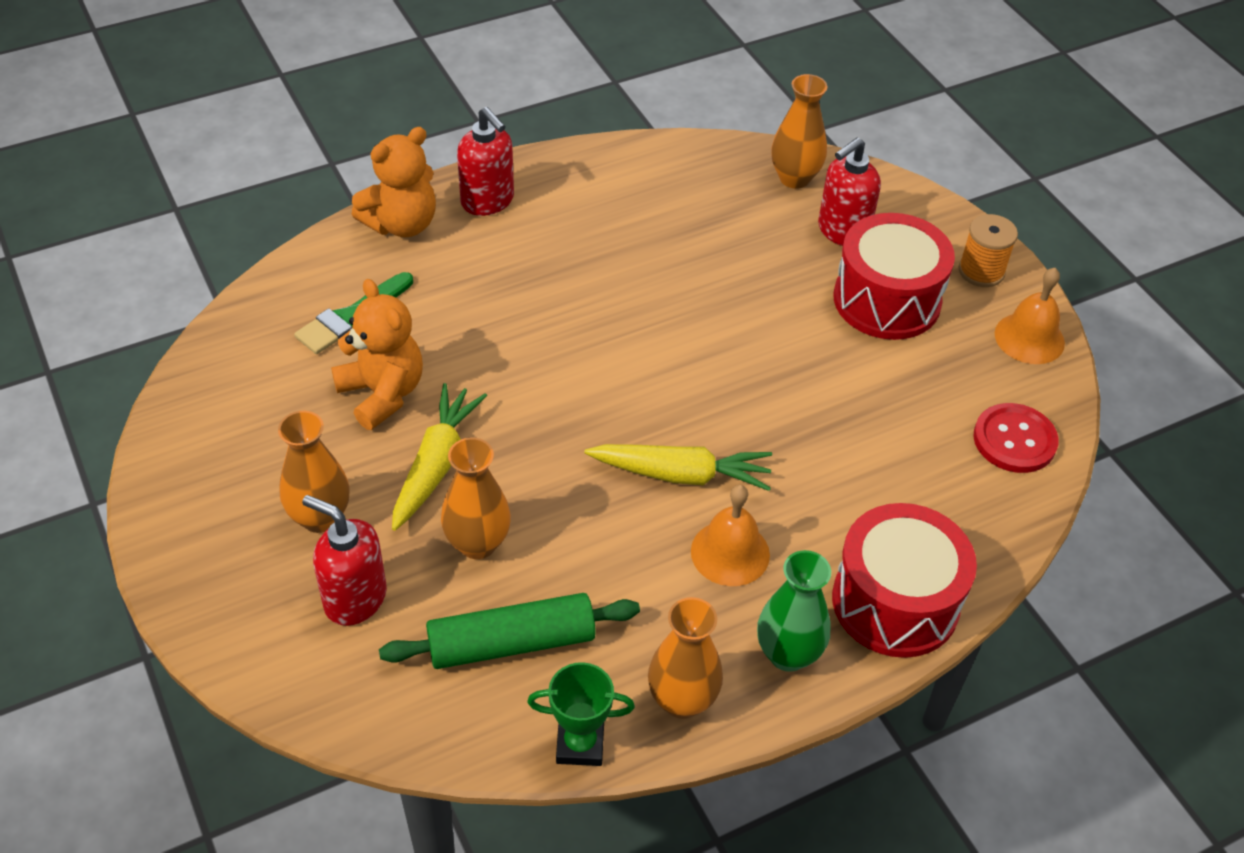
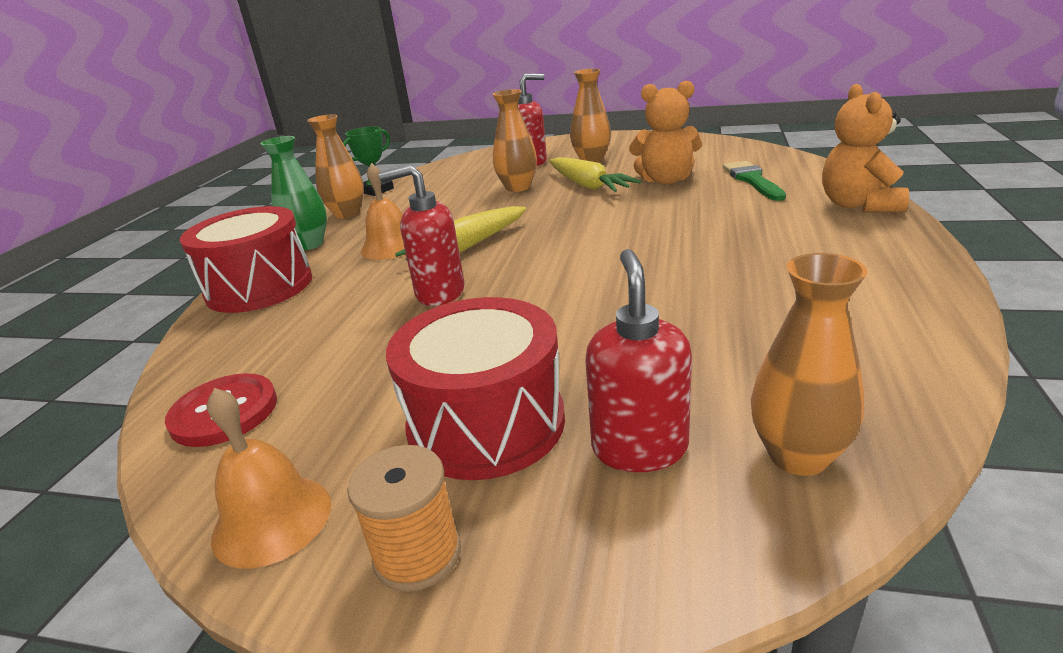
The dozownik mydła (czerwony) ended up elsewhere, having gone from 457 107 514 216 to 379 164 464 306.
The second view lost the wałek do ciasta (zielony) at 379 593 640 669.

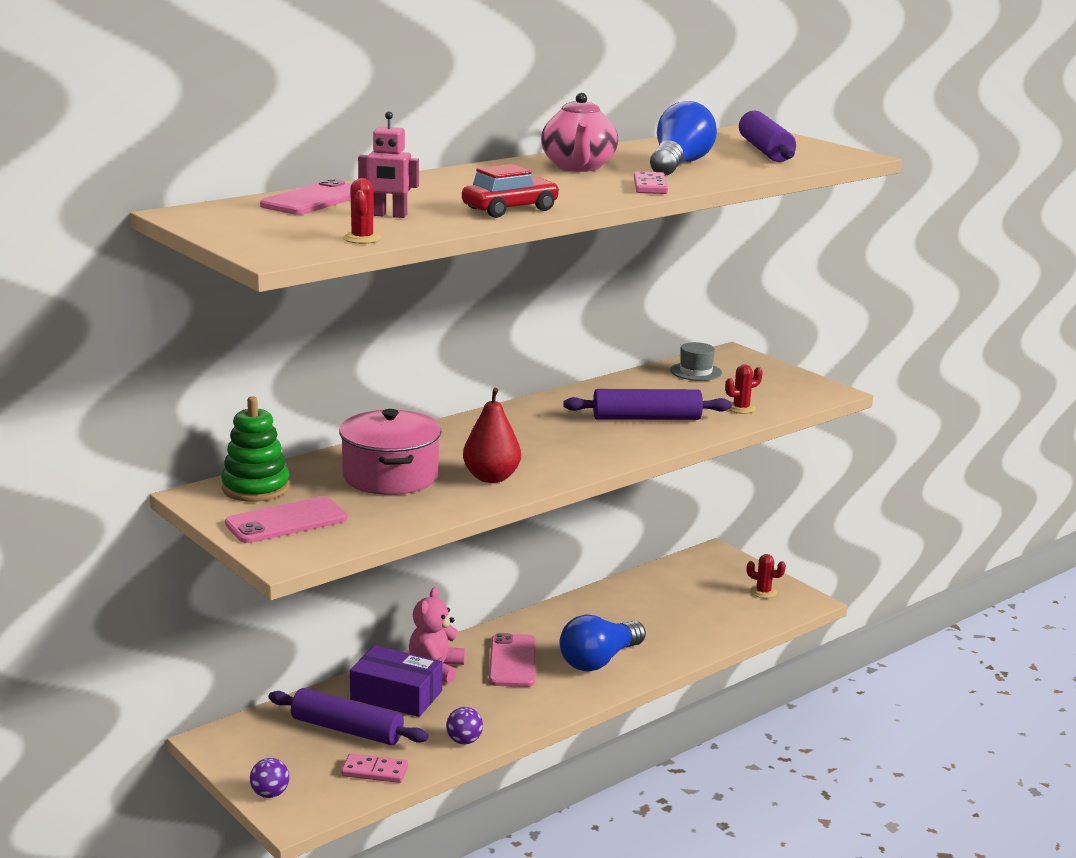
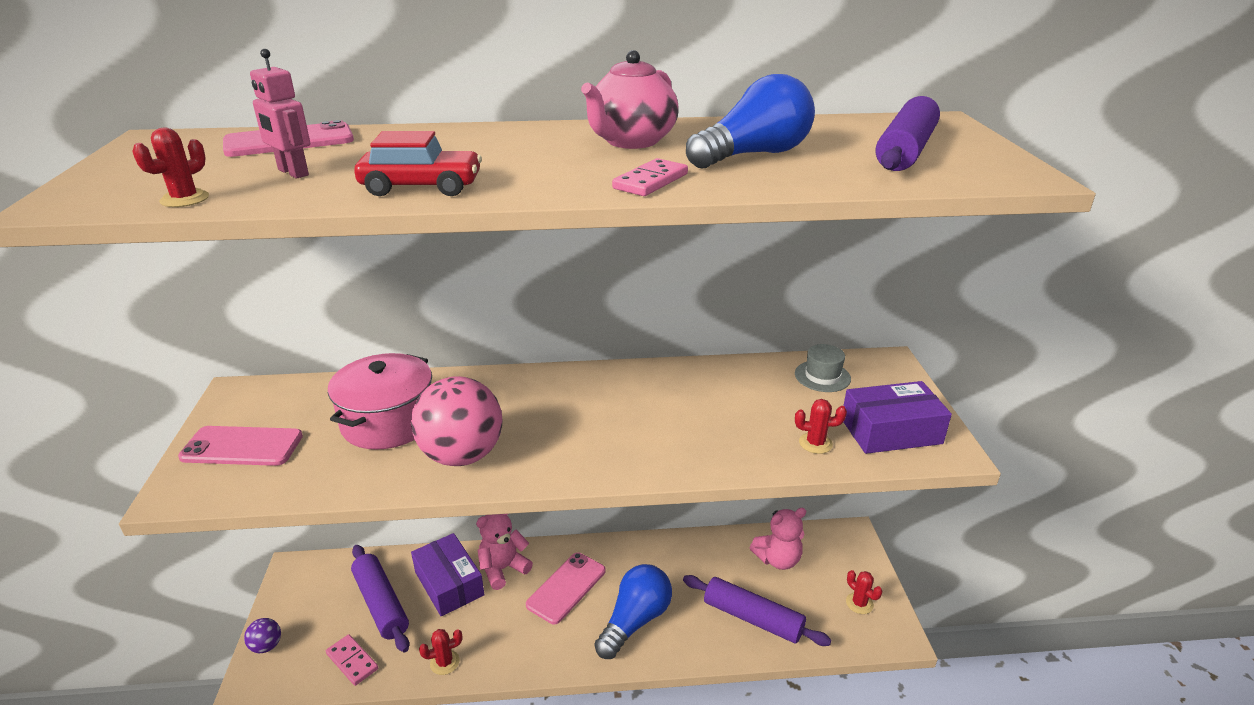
Where the gruszka (czerwony) stood at 463 388 521 483, the piłka (różowy) came to stand at 411 376 502 466.
Where the piłka (fioletowy) stood at 446 707 483 744, the kaktus (czerwony) came to stand at 419 629 463 675.
The żarówka (niebieski) at 560 615 646 671 ended up facing another way, 135 degrees clockwise from before.
The wałek do ciasta (fioletowy) ended up elsewhere, having gone from 563 389 732 420 to 683 575 831 646.
The second view gained the miś (różowy) at 750 508 806 570.
The second view gained the pudełko (fioletowy) at 843 381 952 454.
The second view lost the zabawka nakładanka (zielony) at 221 396 290 502.

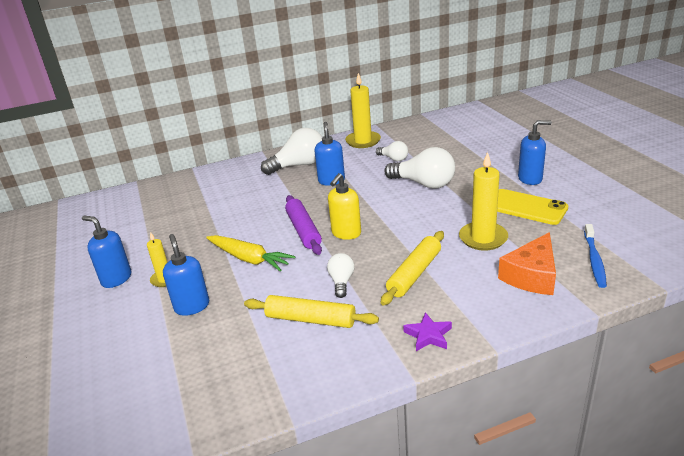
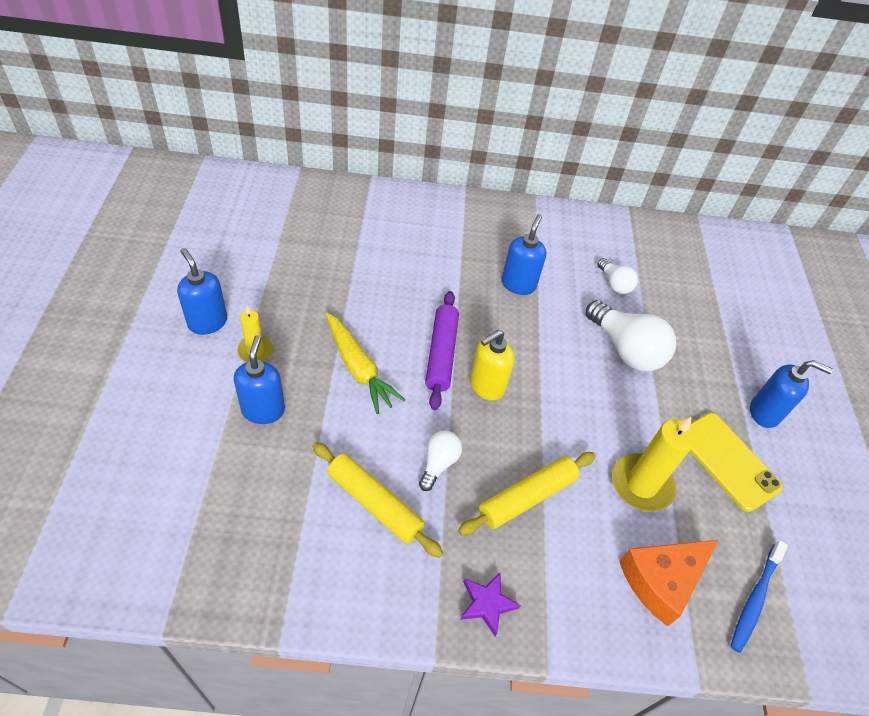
The second view lost the żarówka (biały) at 261 128 322 175.
The second view lost the świeca (żółty) at 345 73 381 148.

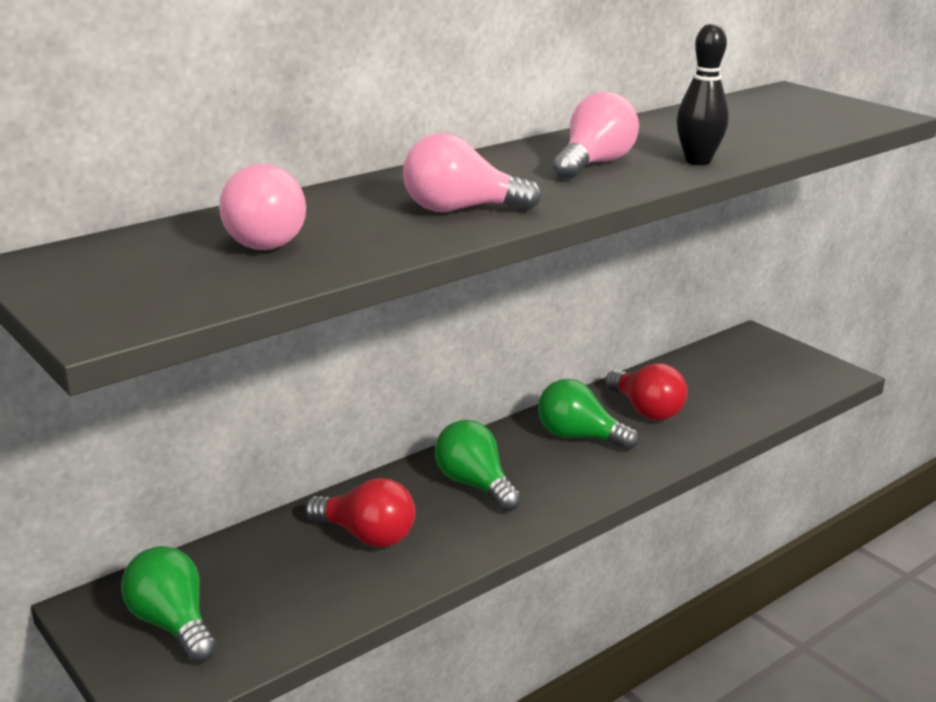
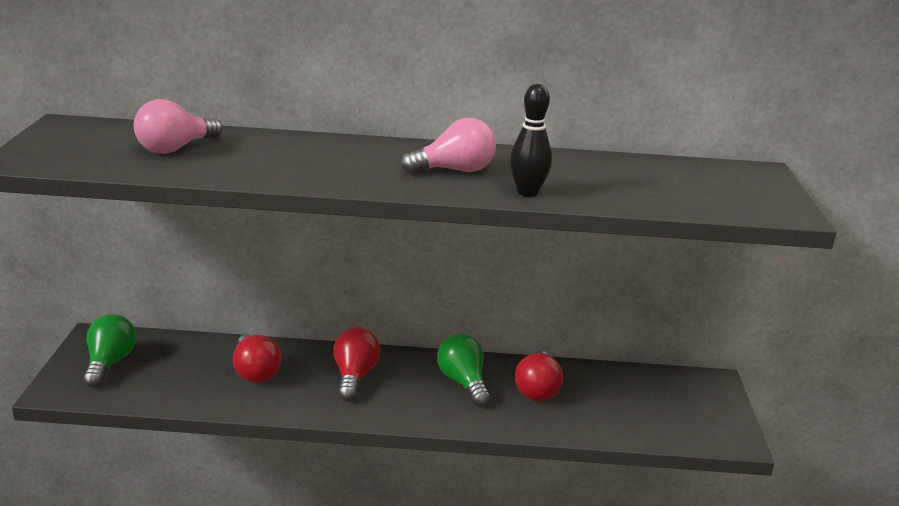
What was the żarówka (zielony) at 435 420 522 512 turned into the żarówka (czerwony) at 333 327 380 401.
The second view lost the żarówka (różowy) at 403 133 542 212.

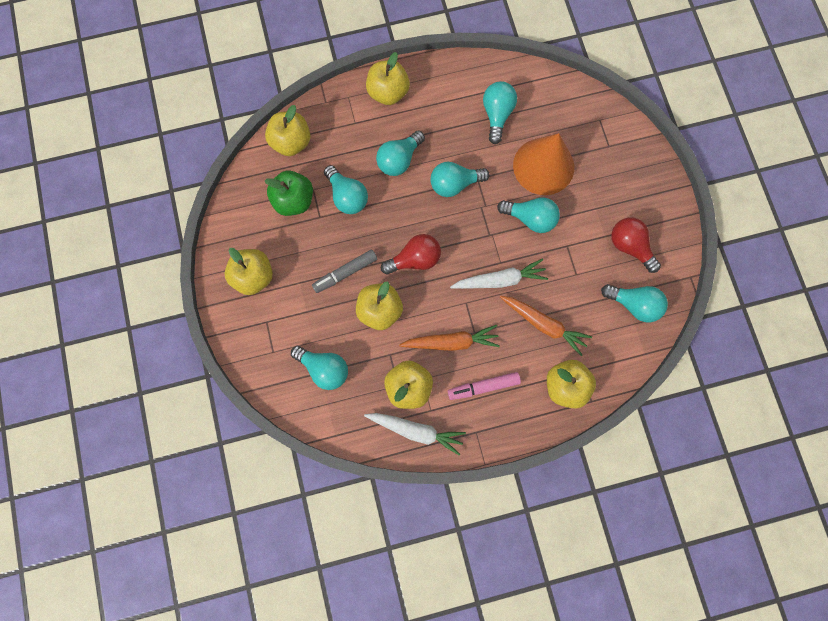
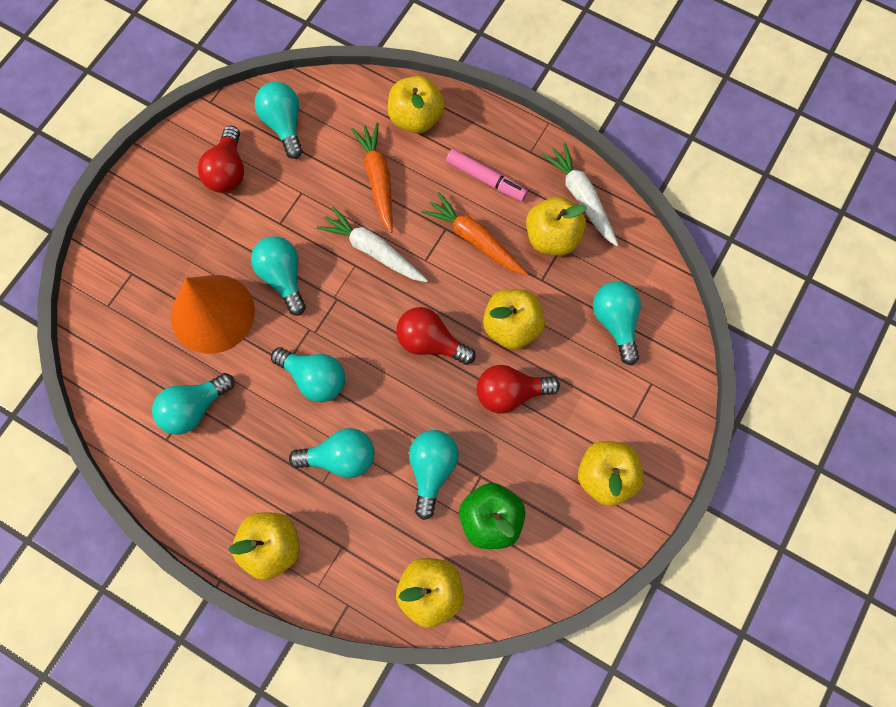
Where the flamaster (szary) stood at 312 249 377 293, the żarówka (czerwony) came to stand at 476 365 560 414.

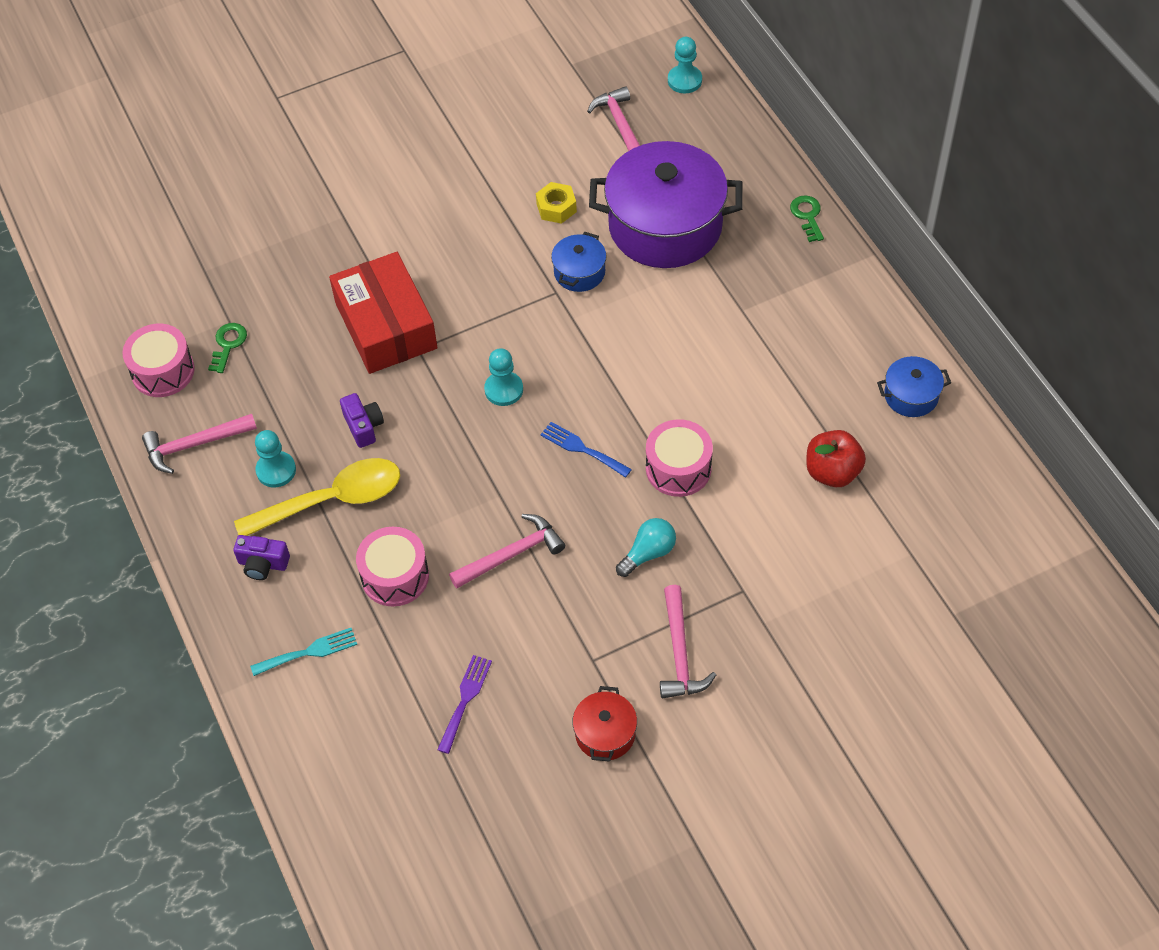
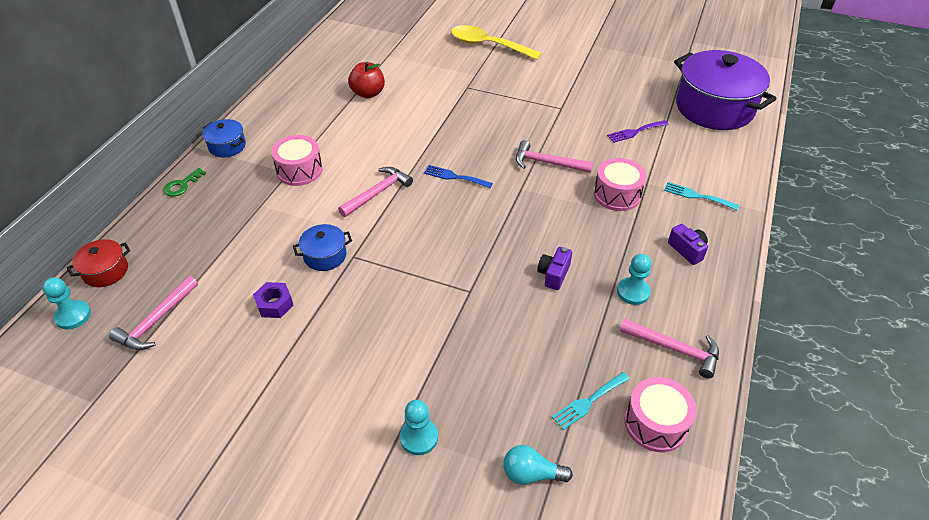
The garnek (czerwony) ended up elsewhere, having gone from 572 686 637 762 to 67 239 130 287.
The garnek (niebieski) ended up elsewhere, having gone from 877 356 951 417 to 202 119 246 157.
What was the nakrętka (żółty) at 536 182 577 224 turned into the nakrętka (fioletowy) at 253 282 294 318.
The bęben (różowy) ended up elsewhere, having gone from 646 419 713 497 to 271 135 323 186.
The młotek (różowy) ended up elsewhere, having gone from 660 585 716 698 to 338 167 413 217.
The pionek (turkusowy) ended up elsewhere, having gone from 484 348 523 406 to 400 400 438 455.
The widelec (niebieski) at 540 422 632 478 ended up facing another way, 120 degrees clockwise from before.
The łyżka (żółty) ended up elsewhere, having gone from 234 458 400 536 to 451 25 542 60.
The żarówka (turkusowy) ended up elsewhere, having gone from 616 518 676 577 to 503 445 573 485.
Where the klucz (zielony) stood at 208 323 247 373, the widelec (turkusowy) came to stand at 552 372 630 430.
The garnek (fioletowy) ended up elsewhere, having gone from 589 141 743 268 to 674 50 776 130.
The second view lost the pudełko (czerwony) at 329 252 438 374.

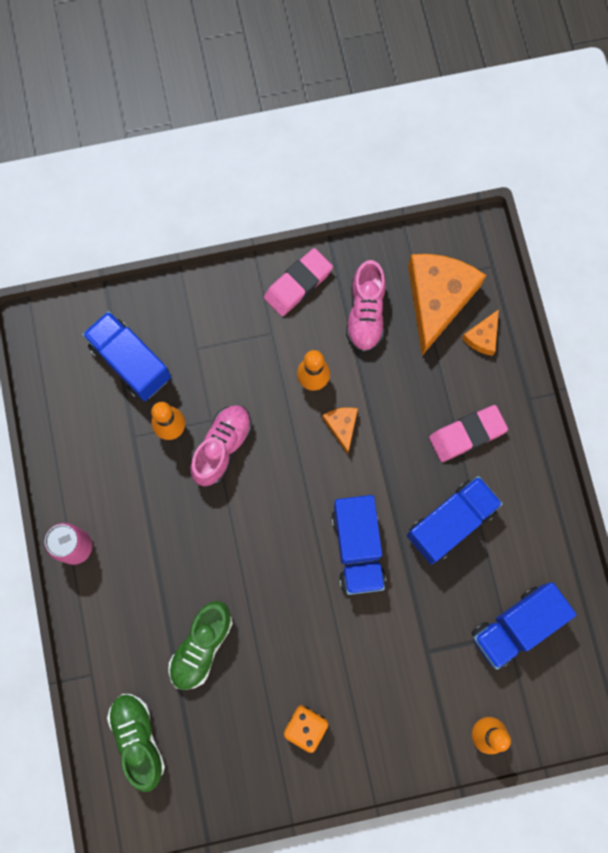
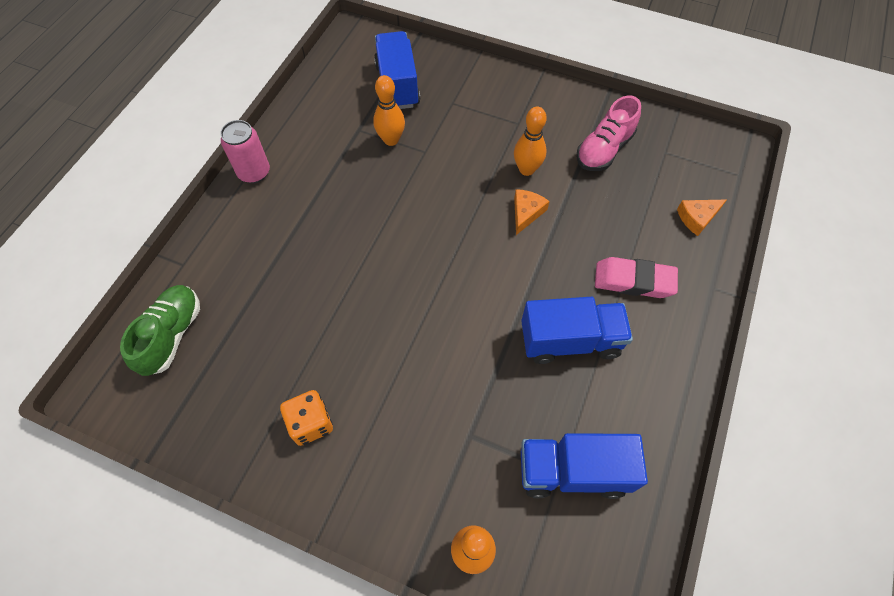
The second view lost the but (zielony) at 169 601 233 690.
The second view lost the but (różowy) at 190 405 252 486.
The second view lost the gumka do mazania (różowy) at 264 248 333 316.
The second view lost the ciężarówka (niebieski) at 331 495 386 595.
The second view lost the ser (pomarańczowy) at 408 254 486 356.

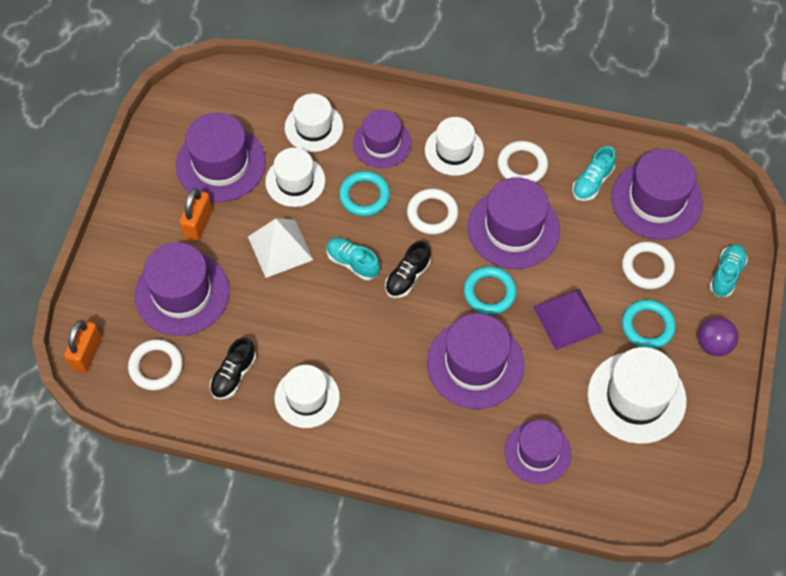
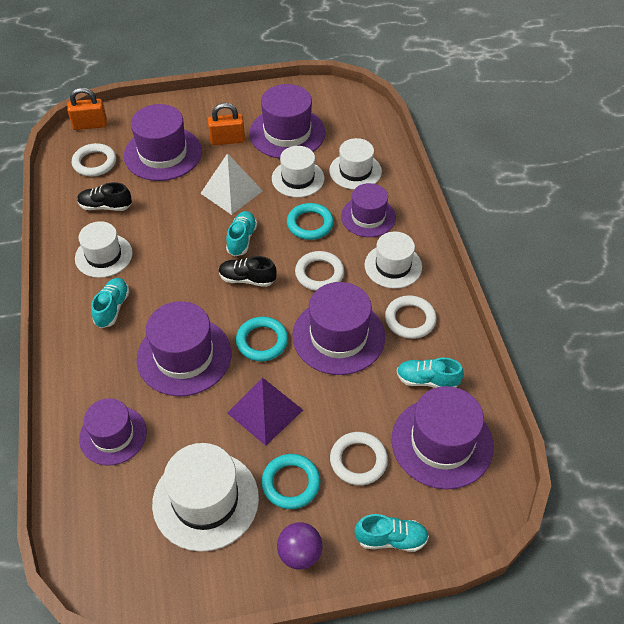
The second view gained the but (turkusowy) at 91 278 130 328.

